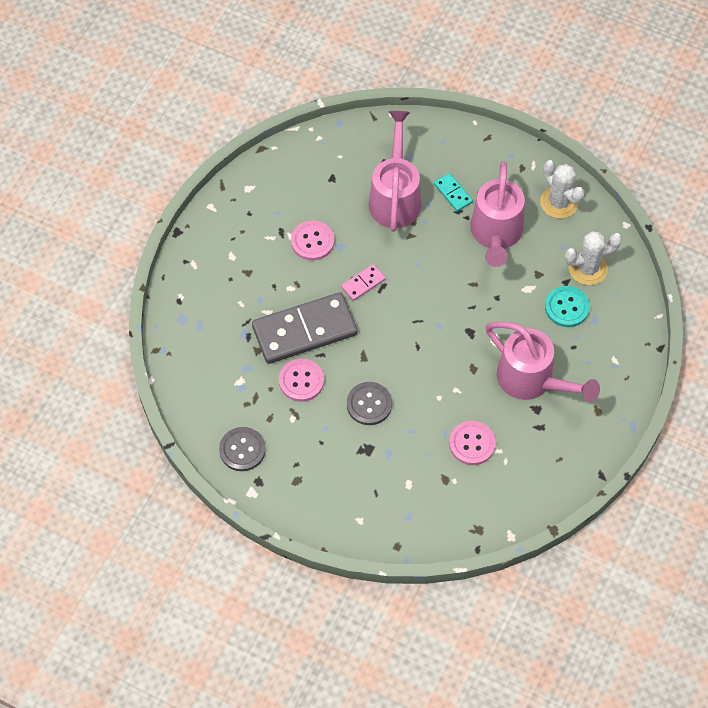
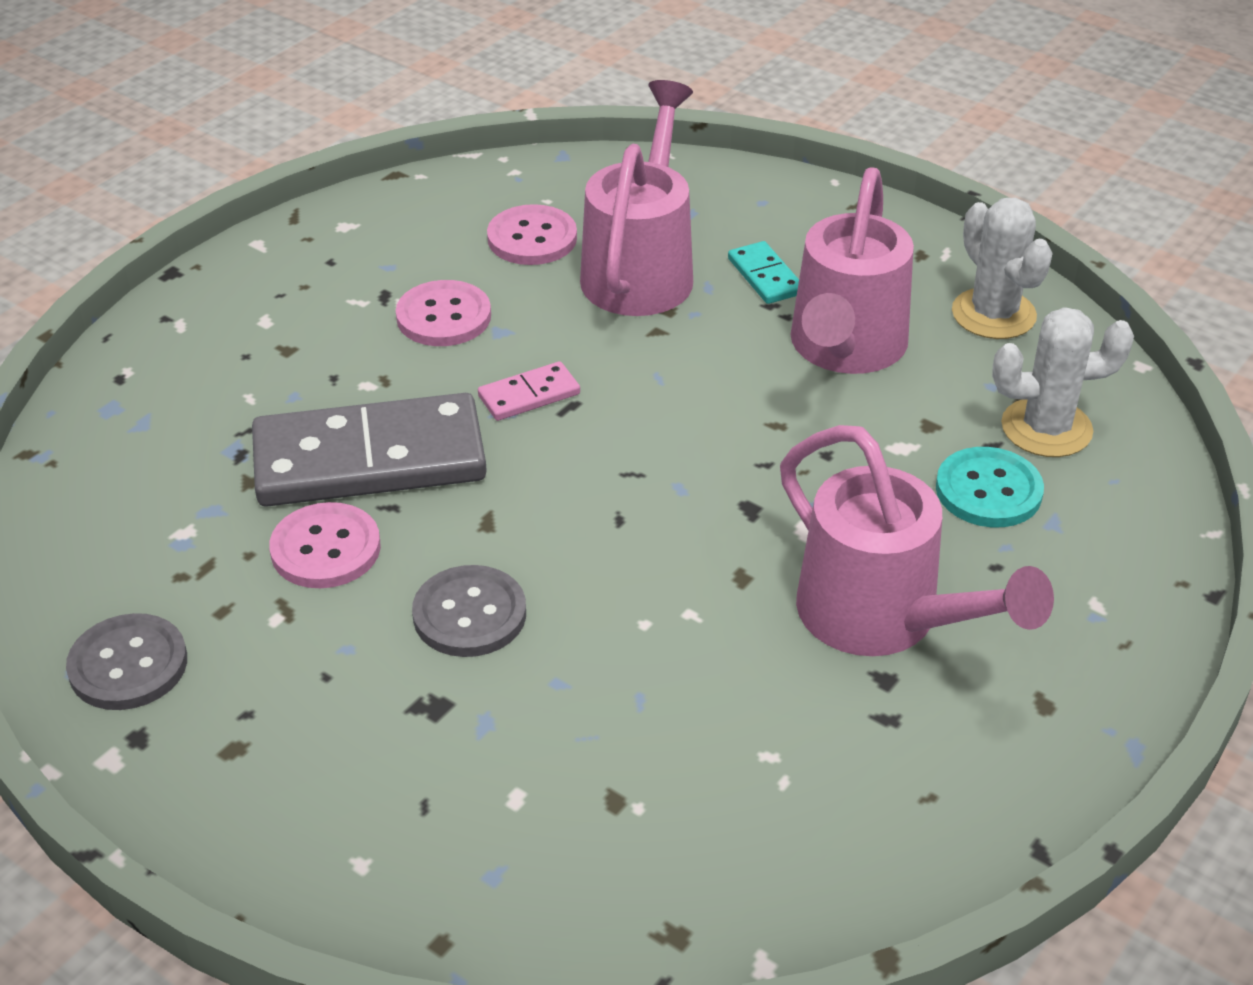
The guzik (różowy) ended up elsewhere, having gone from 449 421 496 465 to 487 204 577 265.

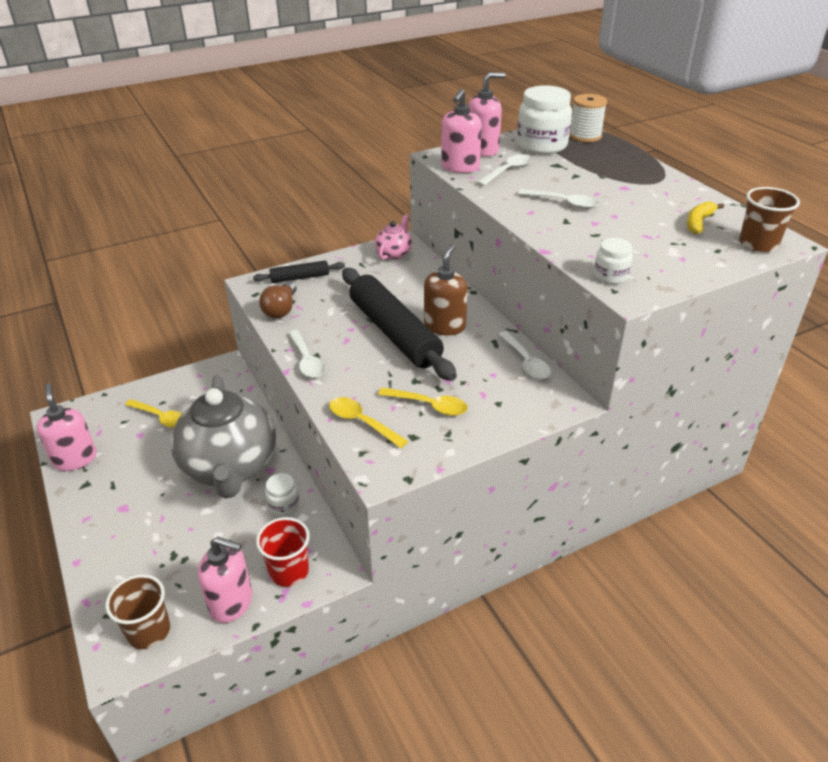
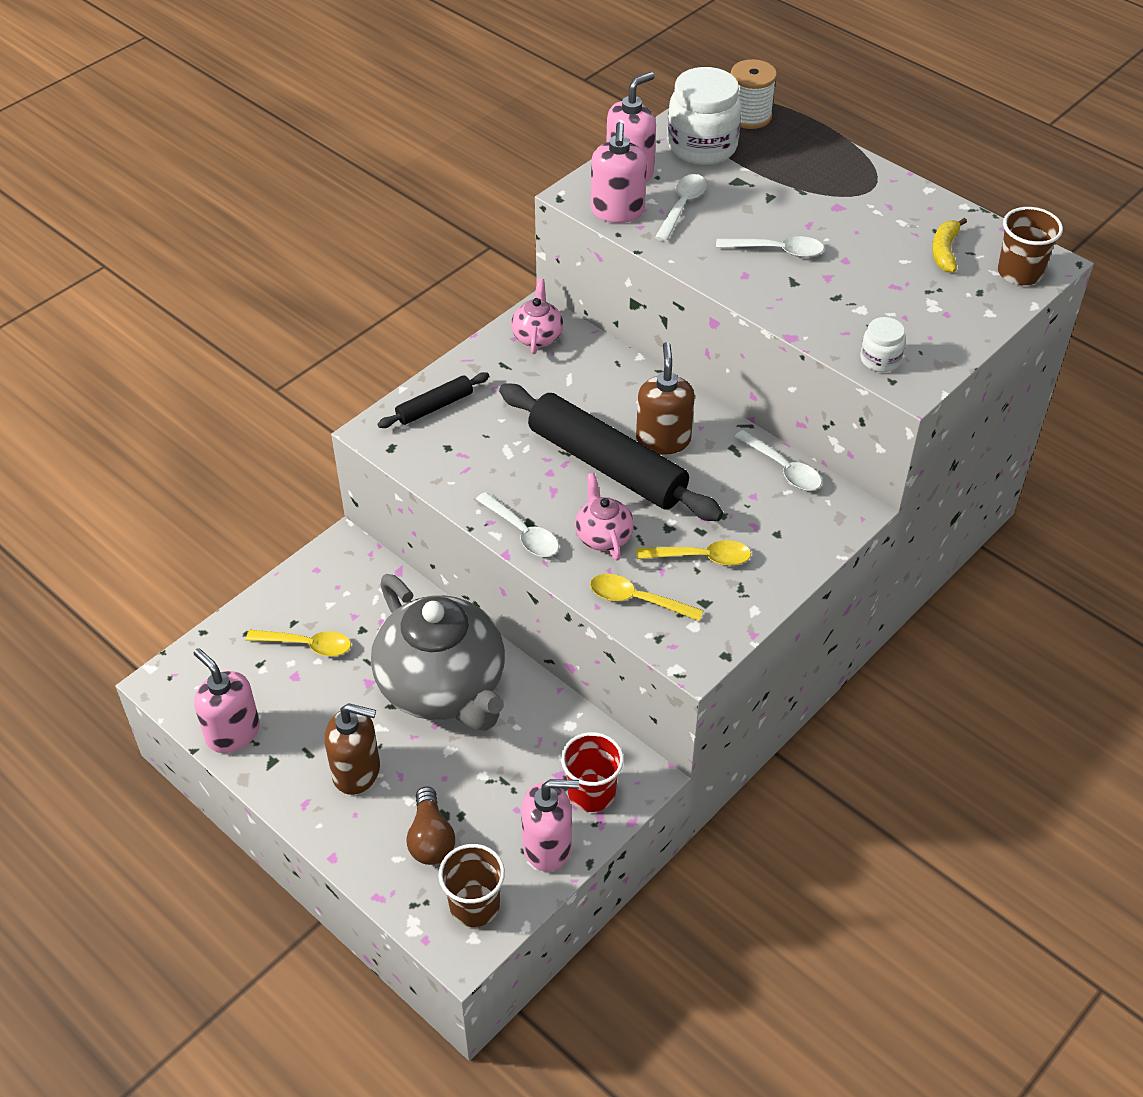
The second view gained the dozownik mydła (brązowy) at 324 703 380 795.
The żarówka (brązowy) ended up elsewhere, having gone from 259 281 297 318 to 406 787 455 865.
The second view gained the imbryk (różowy) at 575 473 634 560.
The second view lost the słoik (biały) at 265 473 299 516.

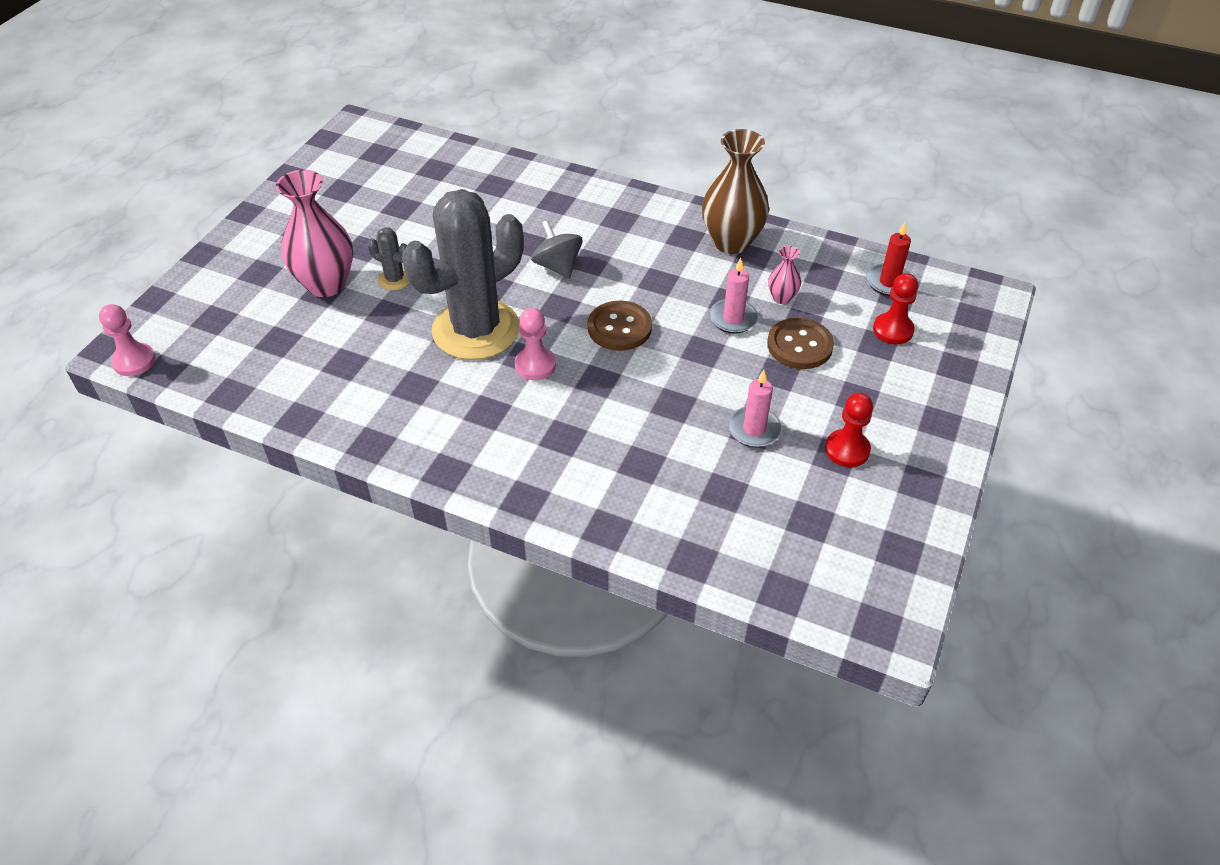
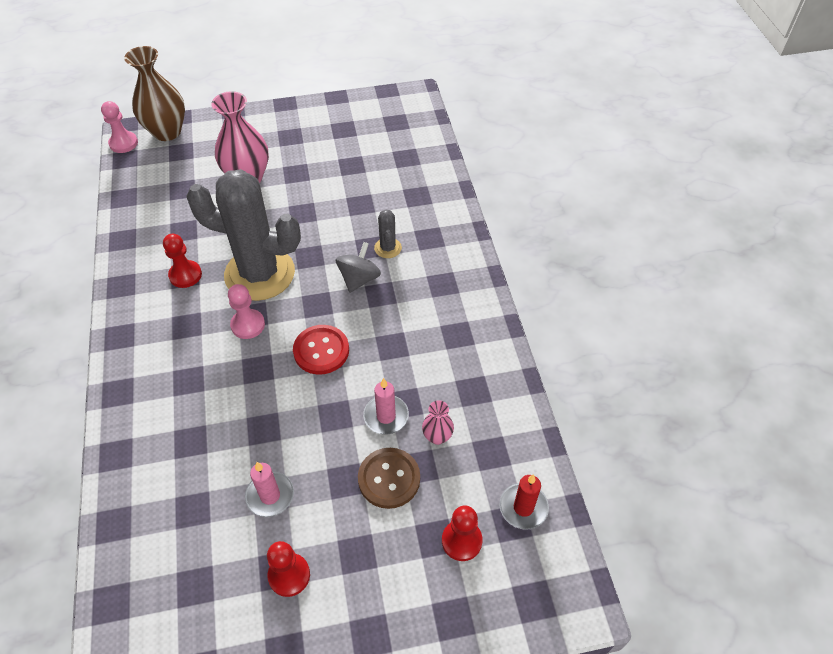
The wazon (brązowy) ended up elsewhere, having gone from 702 129 769 254 to 124 46 185 141.
The second view gained the pionek (czerwony) at 163 234 202 288.
What was the guzik (brązowy) at 588 301 652 351 turned into the guzik (czerwony) at 293 325 349 375.
The kaktus (szary) ended up elsewhere, having gone from 368 227 410 290 to 374 209 402 258.

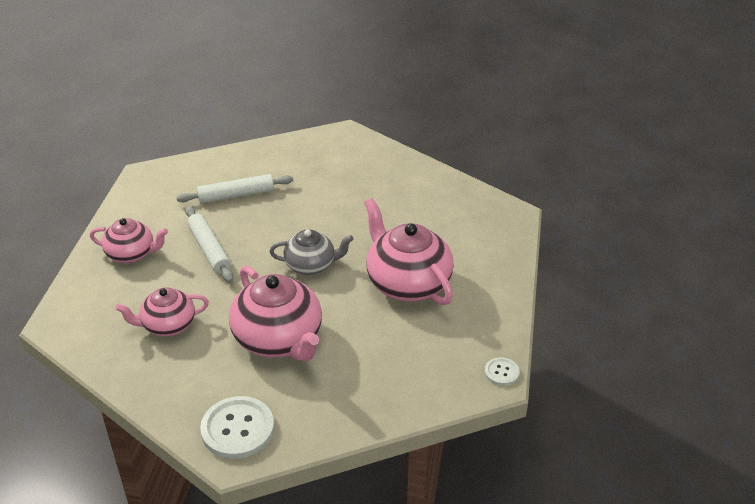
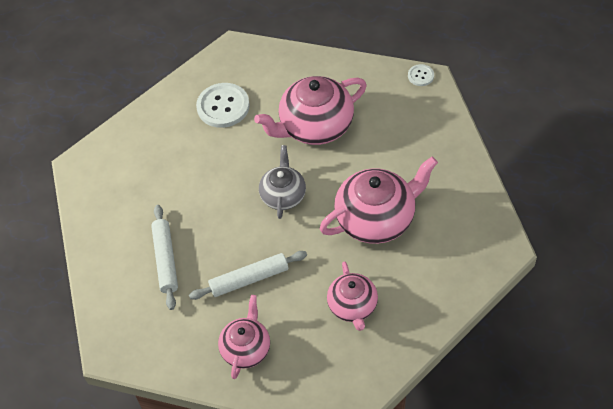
The guzik (biały) ended up elsewhere, having gone from 200 396 274 459 to 196 83 250 128.

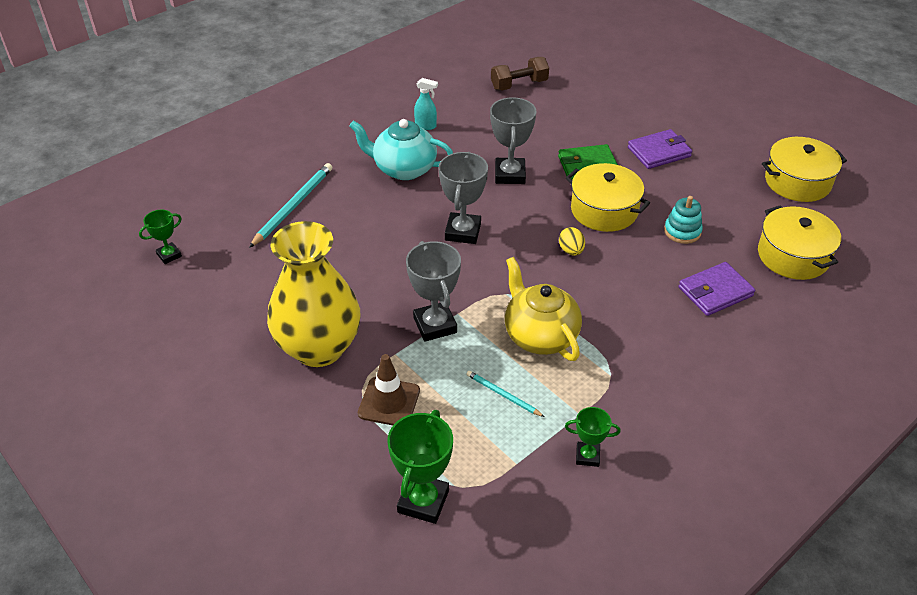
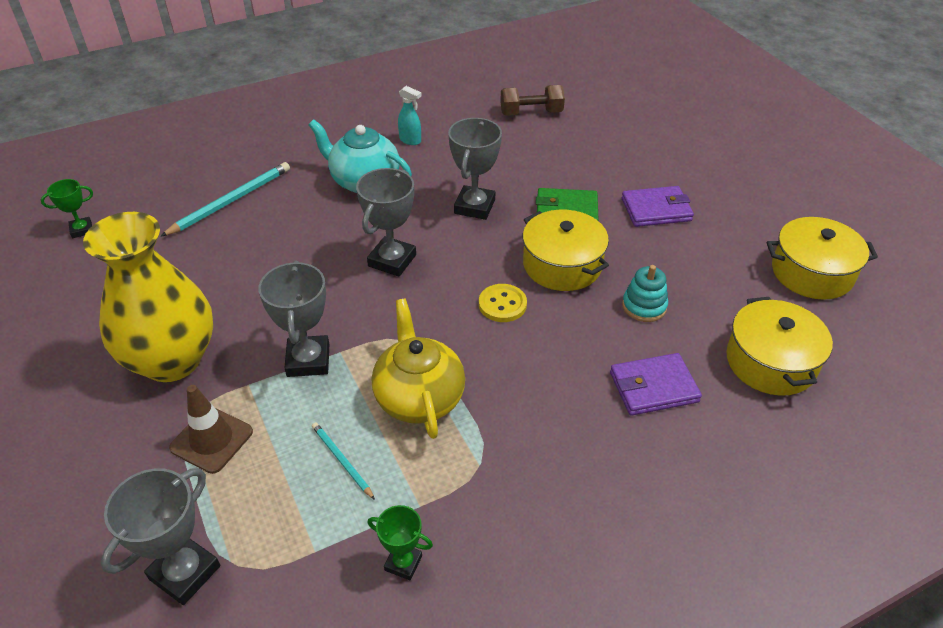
What was the puchar (zielony) at 387 410 453 524 turned into the puchar (szary) at 101 468 220 605.
Where the jajko (żółty) stood at 559 227 585 256, the guzik (żółty) came to stand at 479 284 527 322.

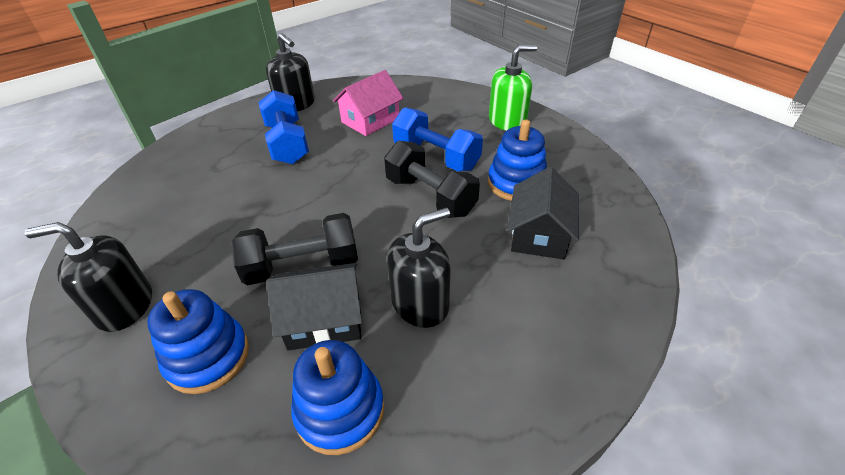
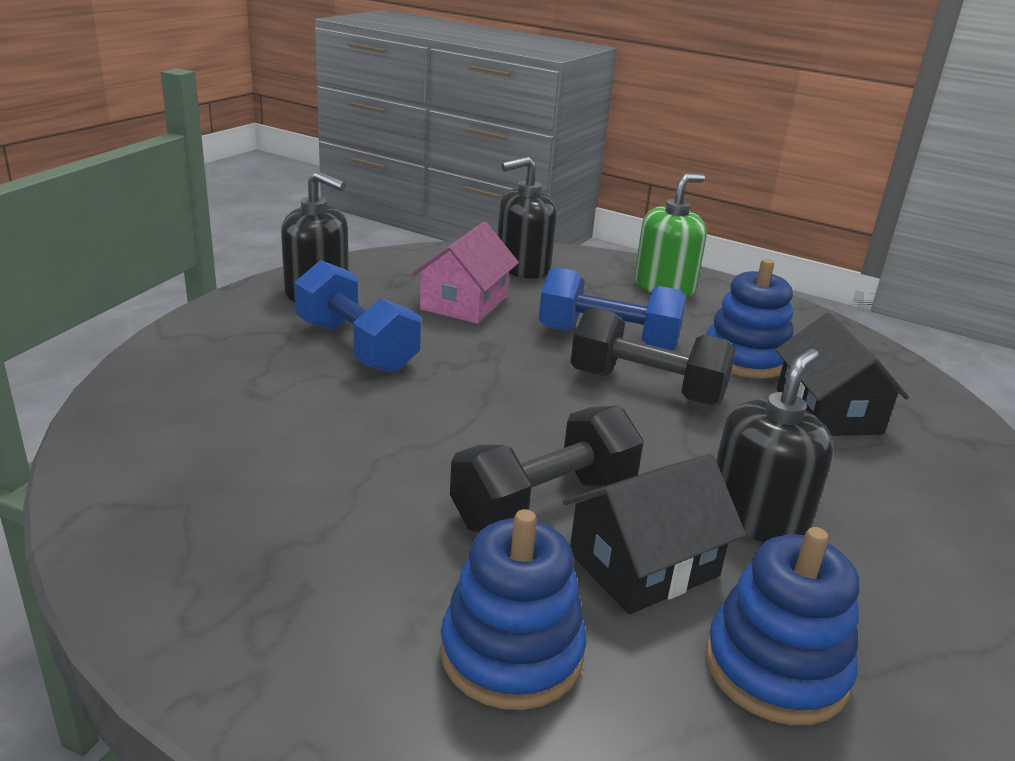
The dozownik mydła (czarny) ended up elsewhere, having gone from 25 222 152 332 to 498 157 557 278.

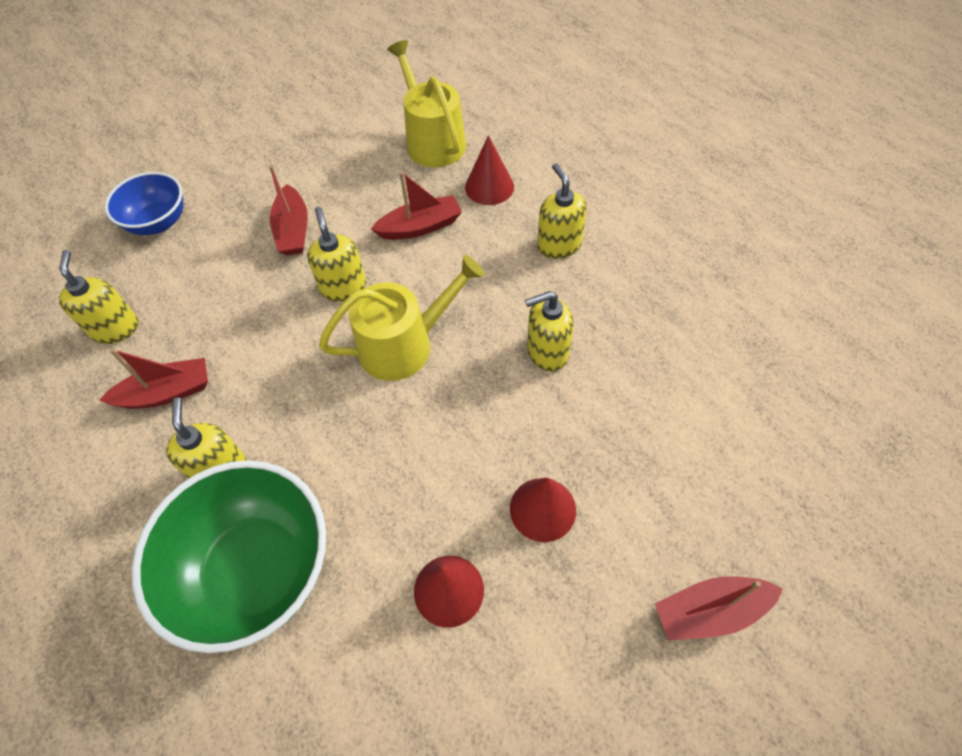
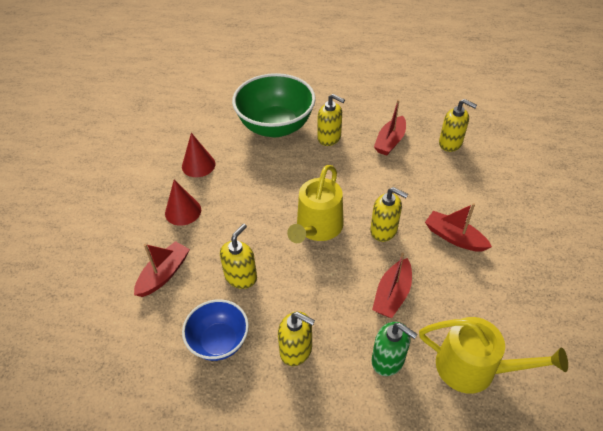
The łódka (czerwony) ended up elsewhere, having gone from 655 577 783 641 to 134 241 190 297.
The miska (niebieski) ended up elsewhere, having gone from 105 172 183 235 to 182 299 249 361.
Where the stożek (czerwony) stood at 465 135 514 205, the dozownik mydła (zielony) came to stand at 372 322 418 376.

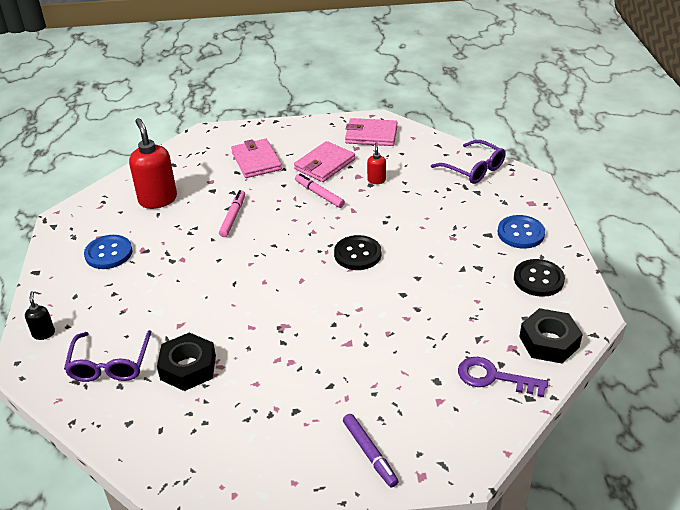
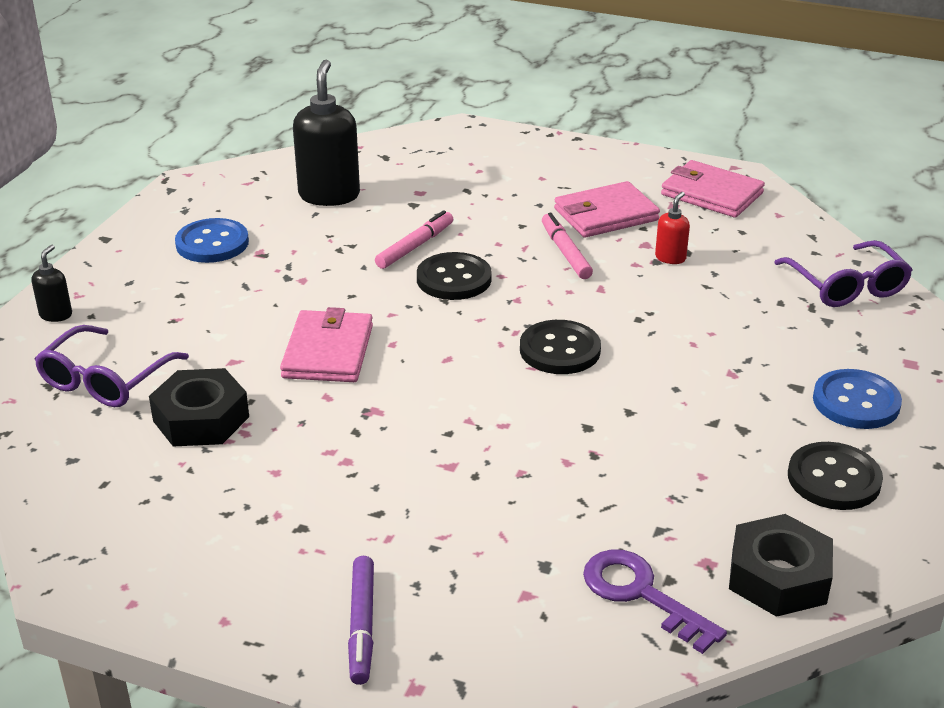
The portfel (różowy) ended up elsewhere, having gone from 231 139 282 178 to 280 307 373 382.
What was the dozownik mydła (czerwony) at 129 118 177 209 turned into the dozownik mydła (czarny) at 293 60 360 206.
The second view gained the guzik (czarny) at 417 252 492 300.

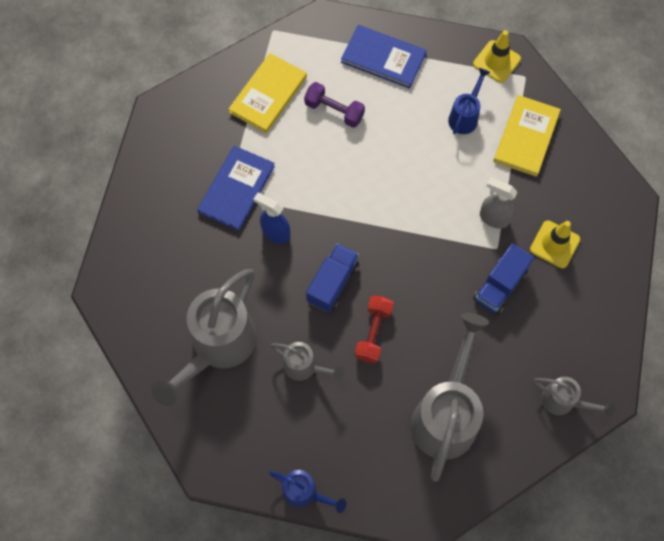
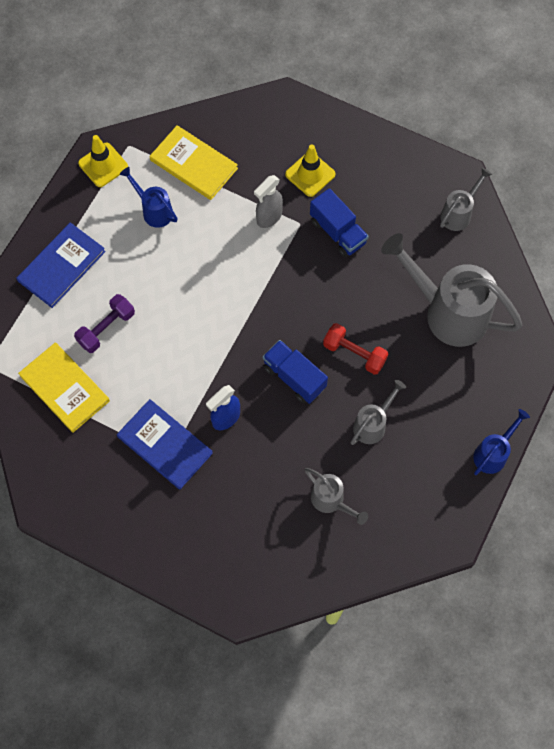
The size of the konewka (szary) at 151 269 257 406 changed by a factor of 0.50.

